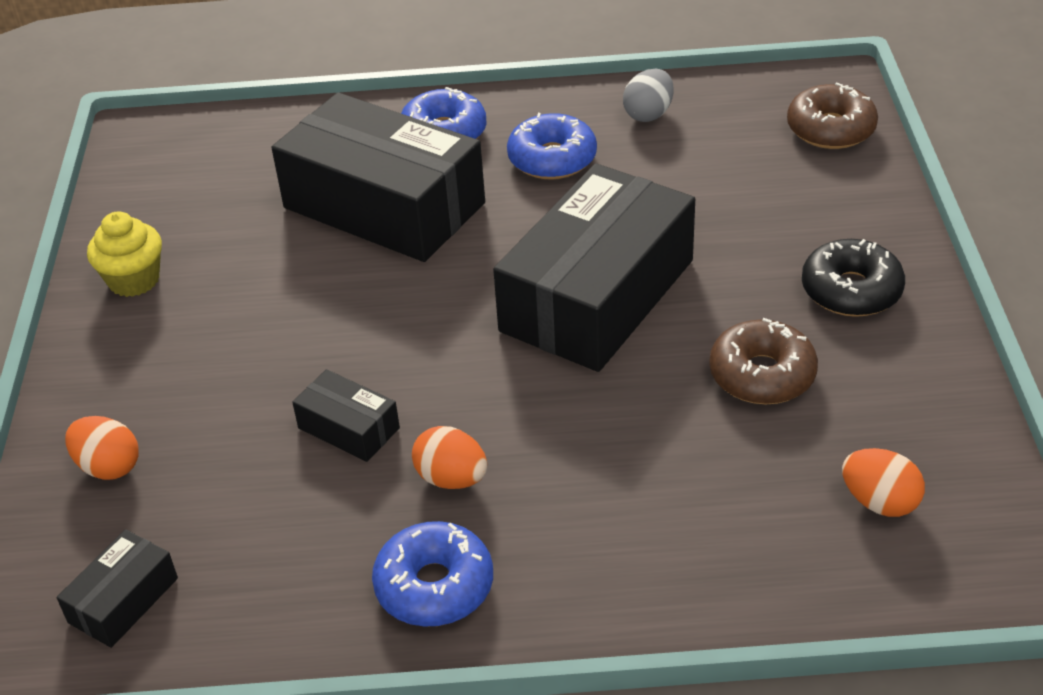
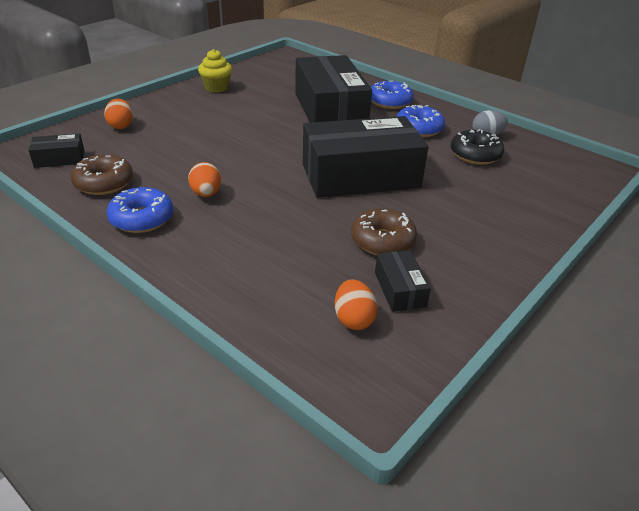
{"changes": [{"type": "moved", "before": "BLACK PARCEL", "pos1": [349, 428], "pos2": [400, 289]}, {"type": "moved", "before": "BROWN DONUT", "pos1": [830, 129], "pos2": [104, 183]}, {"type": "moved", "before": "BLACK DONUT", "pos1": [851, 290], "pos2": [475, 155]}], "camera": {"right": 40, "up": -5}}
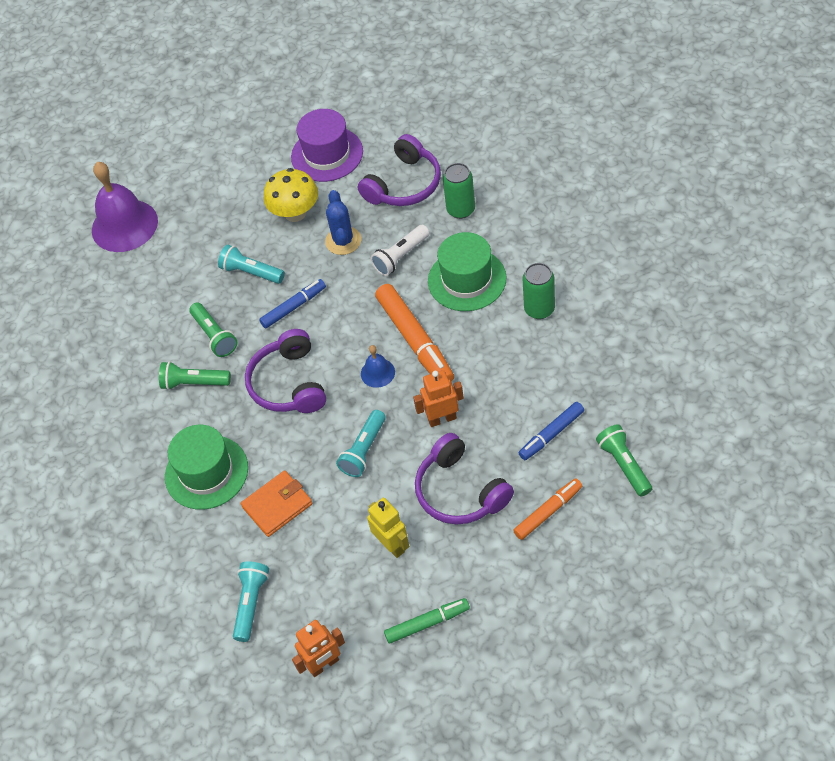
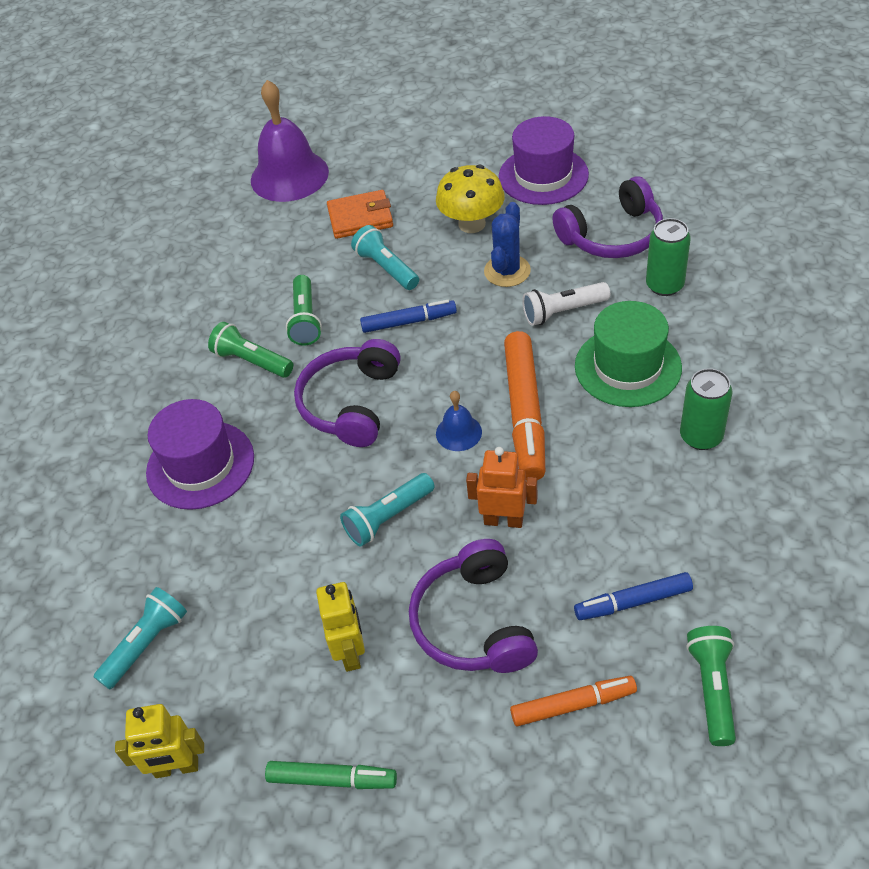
{"changes": [{"type": "recoloured", "before": "LEAF-GREEN HAT", "after": "PURPLE HAT", "pos1": [206, 472], "pos2": [200, 465]}, {"type": "moved", "before": "BRIGHT ORANGE BILLFOLD", "pos1": [277, 505], "pos2": [360, 218]}, {"type": "recoloured", "before": "BRIGHT ORANGE ROBOT", "after": "BRIGHT YELLOW ROBOT", "pos1": [324, 665], "pos2": [177, 768]}], "camera": {"right": 25, "up": -5}}
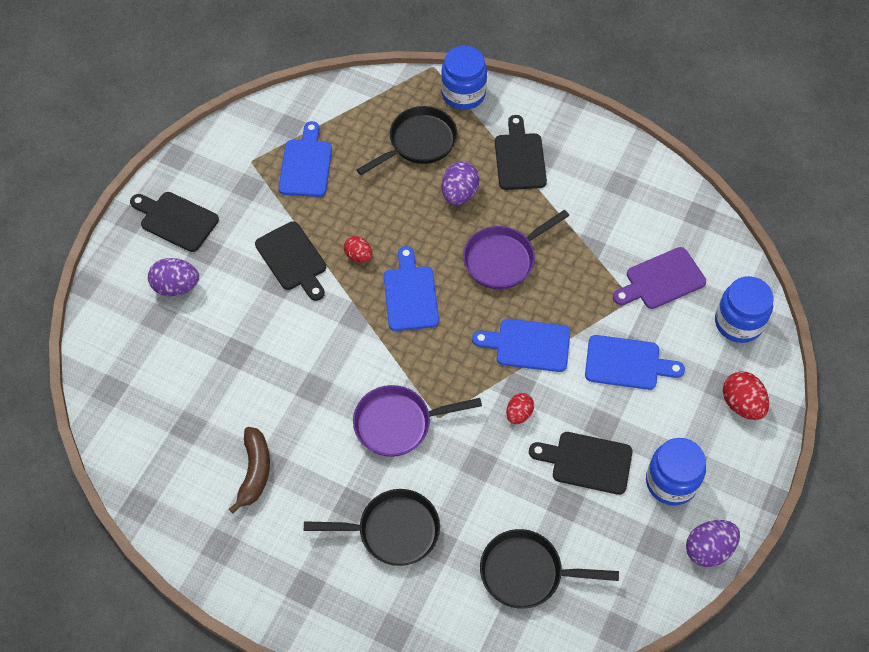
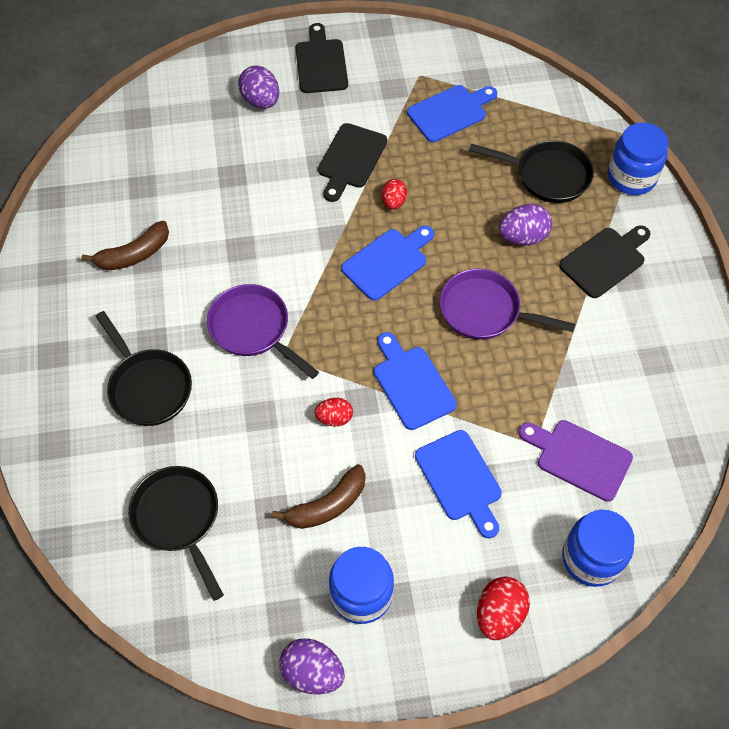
{"changes": [{"type": "replaced", "before": "BLACK BREAD BOARD", "after": "BROWN BANANA", "pos1": [587, 462], "pos2": [327, 505]}], "camera": {"right": 55, "up": 0}}
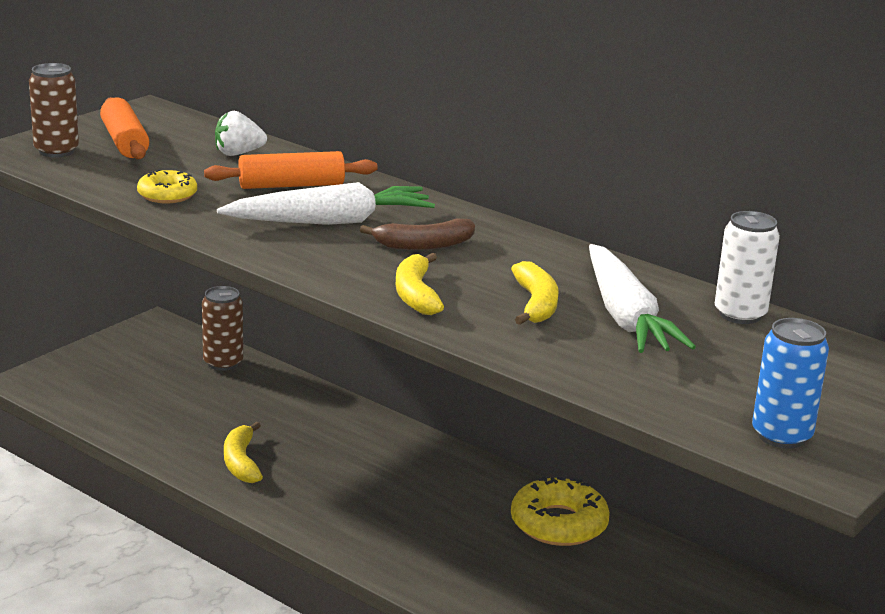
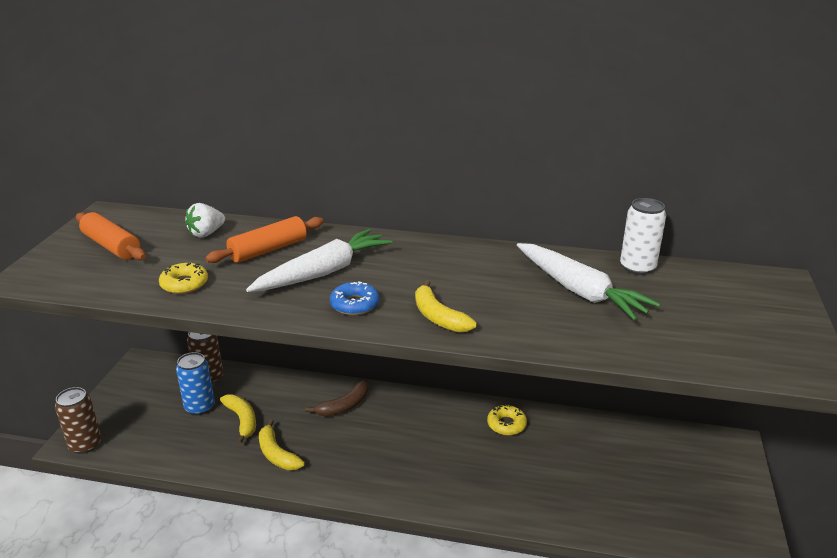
{"changes": [{"type": "moved", "before": "BROWN SODA CAN", "pos1": [56, 151], "pos2": [85, 444]}, {"type": "moved", "before": "BROWN BANANA", "pos1": [424, 245], "pos2": [344, 406]}, {"type": "moved", "before": "BRIGHT YELLOW BANANA", "pos1": [535, 304], "pos2": [242, 420]}, {"type": "resized", "before": "BRIGHT YELLOW DONUT", "pos1": [558, 524], "pos2": [506, 424], "scale": 0.6}, {"type": "moved", "before": "BLUE SODA CAN", "pos1": [781, 436], "pos2": [199, 407]}, {"type": "added", "after": "BLUE DONUT", "pos2": [354, 304]}], "camera": {"right": -25, "up": 5}}
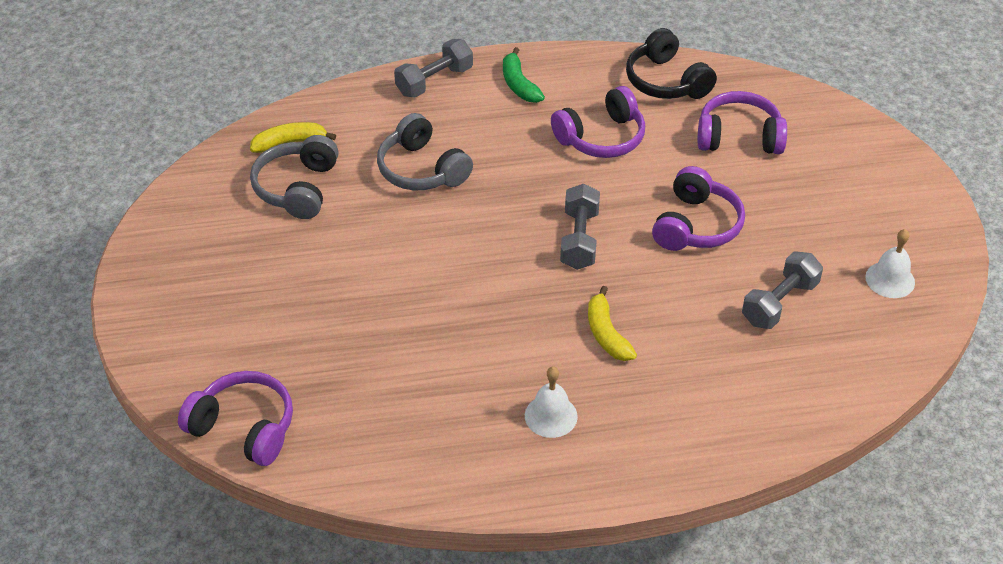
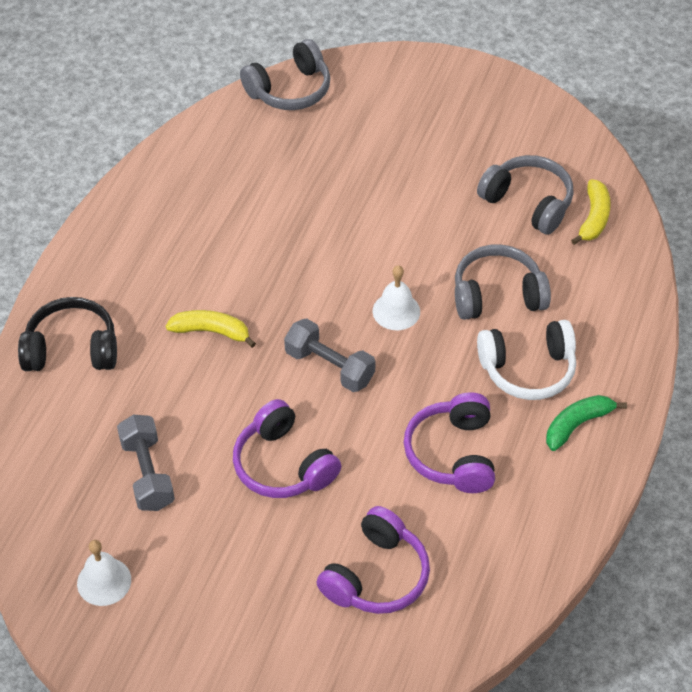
{"changes": [{"type": "recoloured", "before": "PURPLE HEADSET", "after": "GRAY HEADSET", "pos1": [244, 427], "pos2": [290, 90]}, {"type": "removed", "before": "GRAY HAND WEIGHT", "pos1": [434, 81]}, {"type": "turned", "before": "LEAF-GREEN BANANA", "pos1": [519, 84], "pos2": [577, 424], "turn": -45}, {"type": "moved", "before": "WHITE BELL", "pos1": [551, 416], "pos2": [396, 311]}, {"type": "moved", "before": "BLACK HEADSET", "pos1": [666, 81], "pos2": [72, 349]}, {"type": "added", "after": "WHITE HEADSET", "pos2": [528, 369]}], "camera": {"right": 120, "up": 5}}
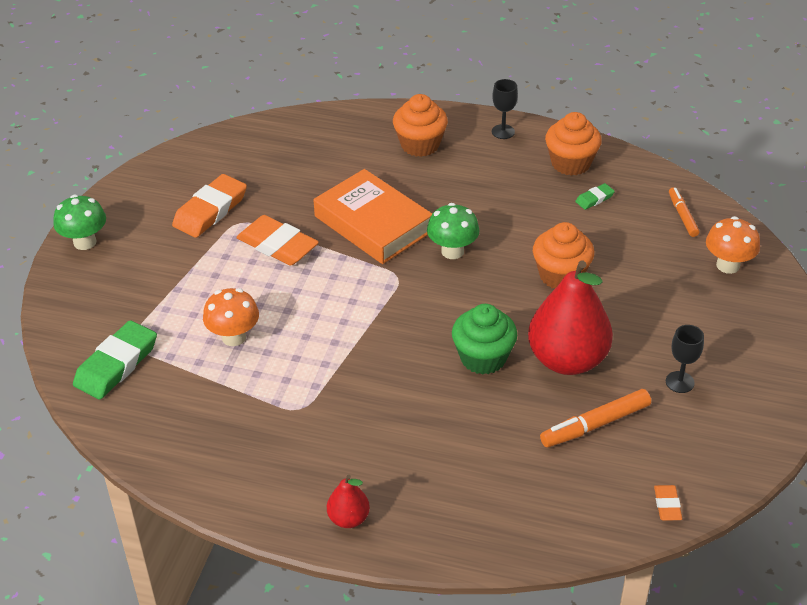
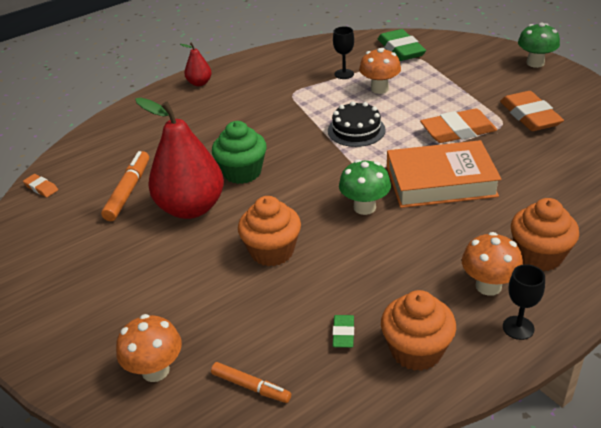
{"changes": [{"type": "moved", "before": "BLACK CHALICE", "pos1": [679, 382], "pos2": [344, 74]}, {"type": "added", "after": "BLACK LAYER CAKE", "pos2": [356, 130]}, {"type": "added", "after": "BRIGHT ORANGE FUNGUS", "pos2": [488, 286]}], "camera": {"right": 130, "up": -5}}
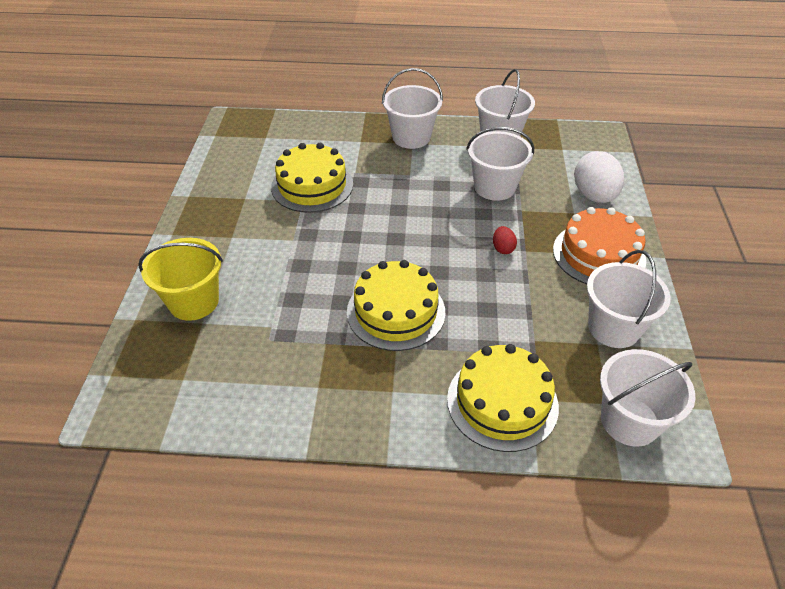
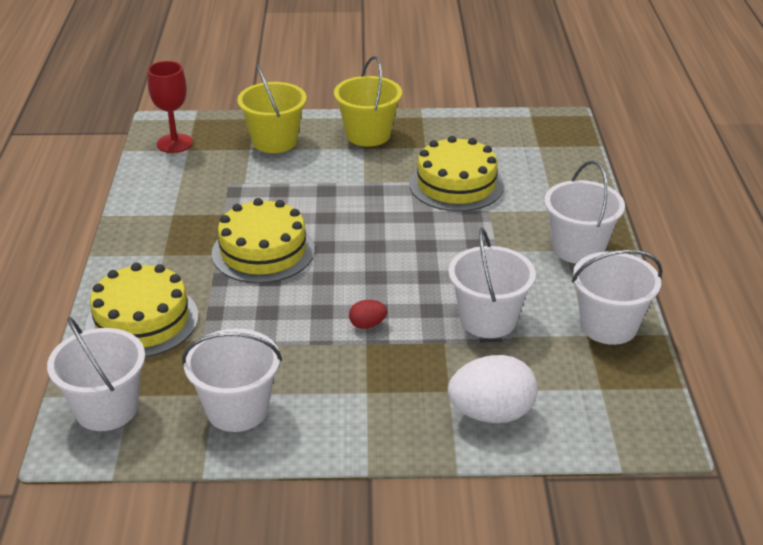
{"changes": [{"type": "removed", "before": "BRIGHT ORANGE LAYER CAKE", "pos1": [598, 254]}, {"type": "added", "after": "SCARLET CHALICE", "pos2": [174, 143]}, {"type": "added", "after": "BRIGHT YELLOW BUCKET", "pos2": [368, 135]}], "camera": {"right": 85, "up": -10}}
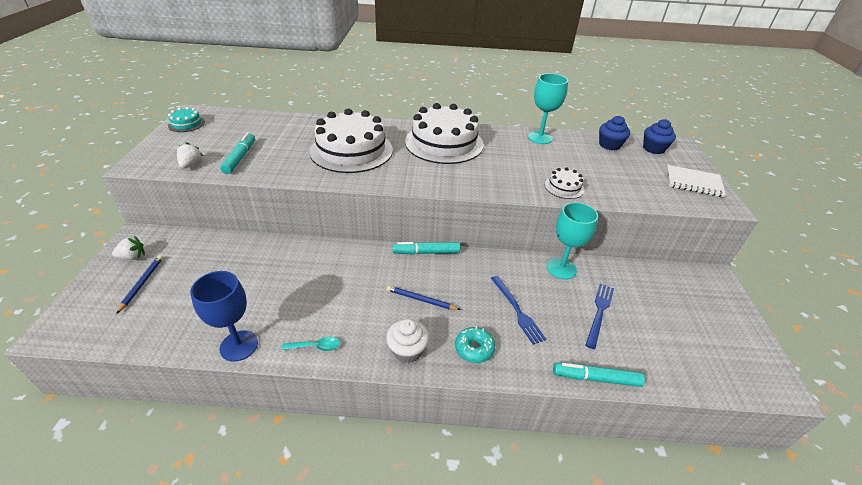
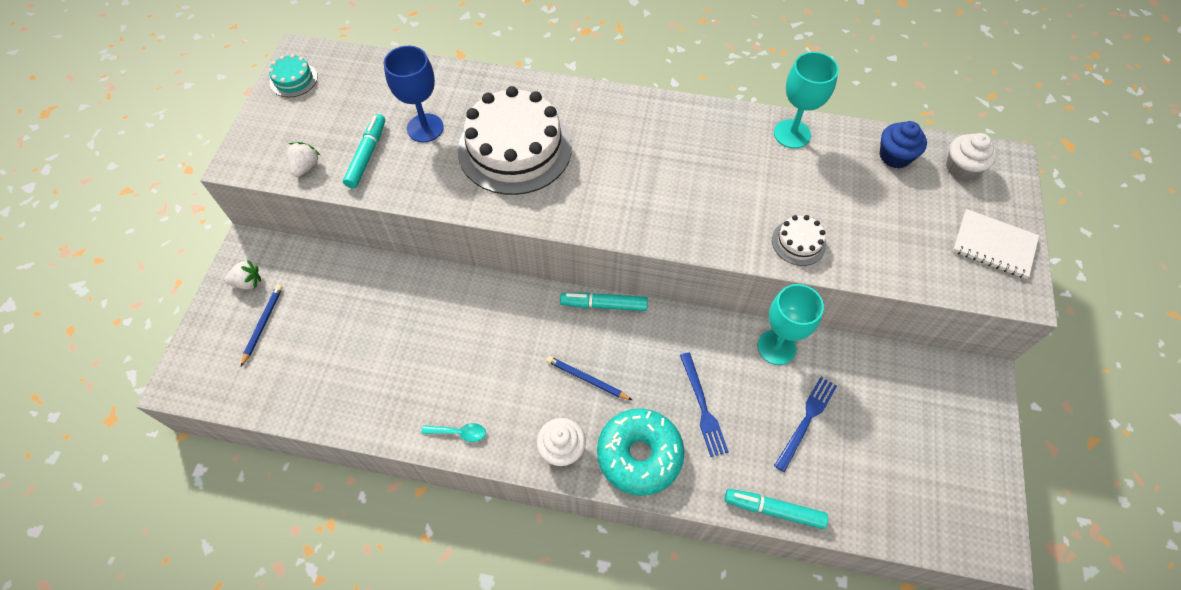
{"changes": [{"type": "moved", "before": "BLUE CHALICE", "pos1": [239, 346], "pos2": [425, 128]}, {"type": "removed", "before": "WHITE LAYER CAKE", "pos1": [444, 143]}, {"type": "resized", "before": "TURQUOISE DONUT", "pos1": [474, 348], "pos2": [639, 455], "scale": 1.85}, {"type": "recoloured", "before": "BLUE CUPCAKE", "after": "WHITE CUPCAKE", "pos1": [653, 148], "pos2": [961, 168]}], "camera": {"right": 10, "up": 20}}
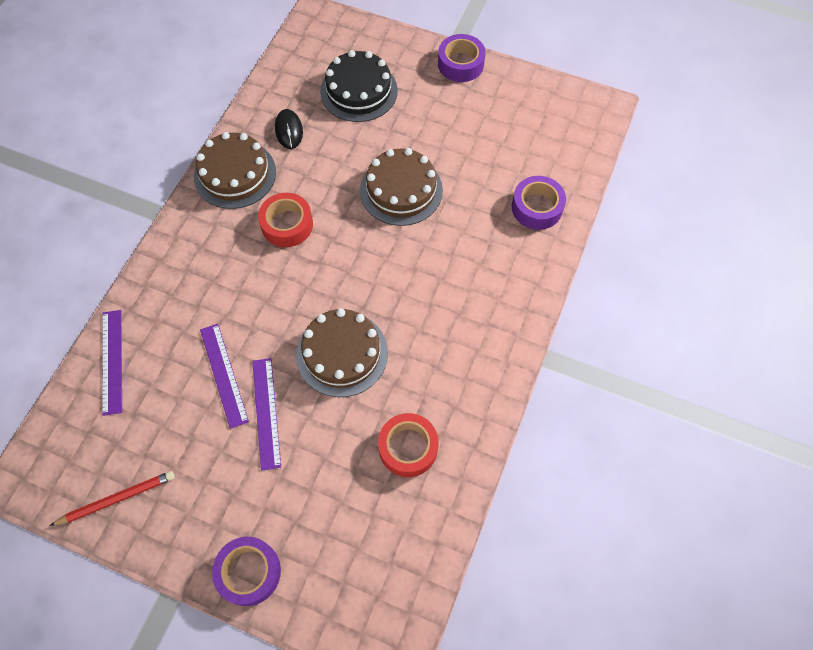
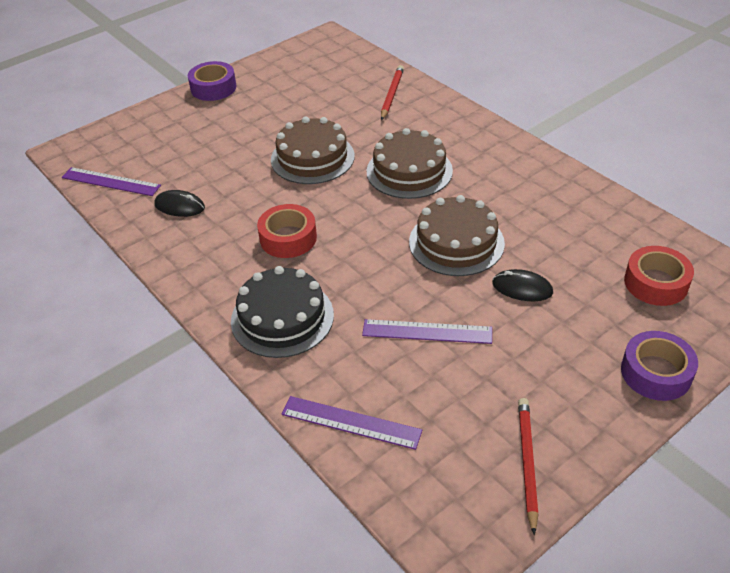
{"changes": [{"type": "moved", "before": "BROWN LAYER CAKE", "pos1": [235, 174], "pos2": [409, 171]}, {"type": "moved", "before": "PURPLE RULER", "pos1": [266, 412], "pos2": [111, 182]}, {"type": "moved", "before": "BLACK LAYER CAKE", "pos1": [359, 91], "pos2": [282, 318]}, {"type": "moved", "before": "SCARLET TAPE", "pos1": [408, 448], "pos2": [656, 283]}, {"type": "replaced", "before": "PURPLE TAPE", "after": "SCARLET WOODEN PENCIL", "pos1": [537, 207], "pos2": [392, 94]}, {"type": "added", "after": "BLACK MOUSE", "pos2": [522, 288]}], "camera": {"right": -60, "up": -20}}
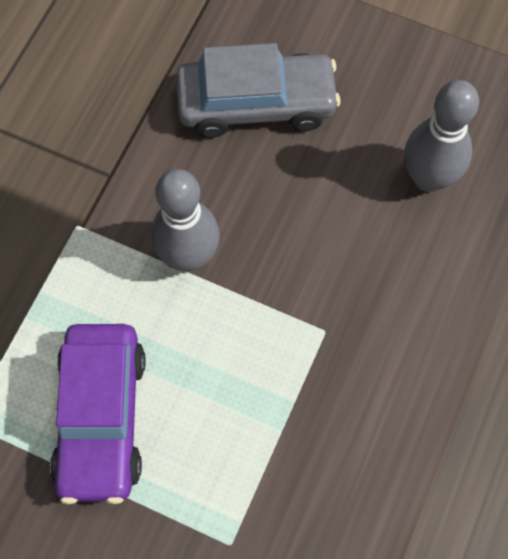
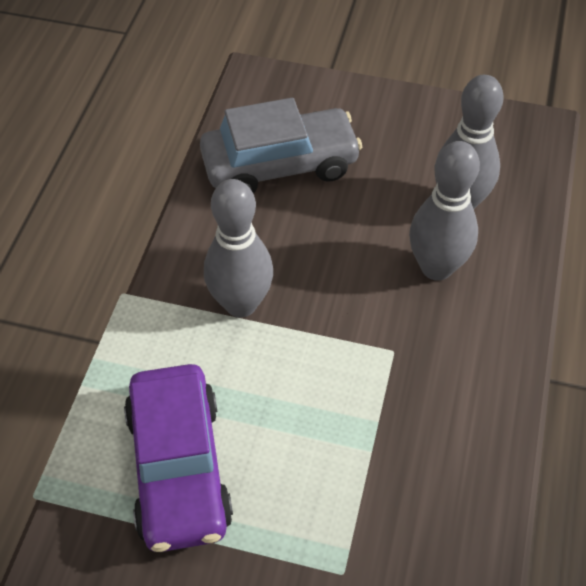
{"changes": [{"type": "added", "after": "GRAY TENPIN", "pos2": [436, 267]}], "camera": {"right": -10, "up": -15}}
